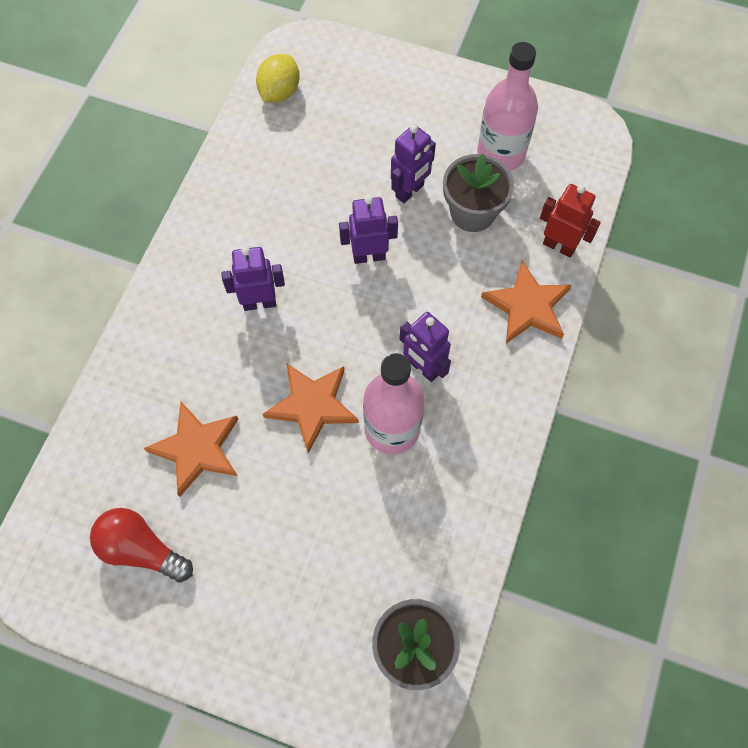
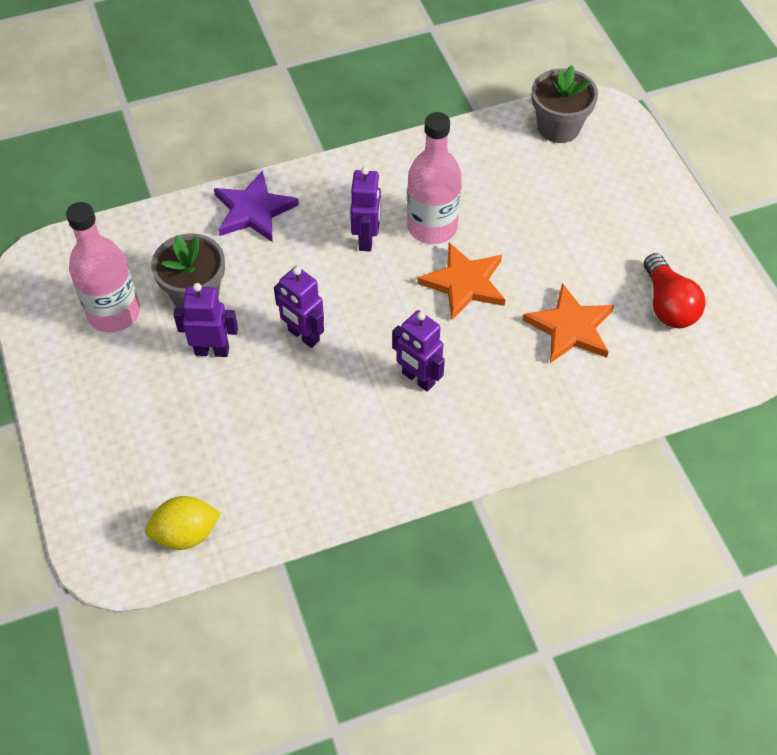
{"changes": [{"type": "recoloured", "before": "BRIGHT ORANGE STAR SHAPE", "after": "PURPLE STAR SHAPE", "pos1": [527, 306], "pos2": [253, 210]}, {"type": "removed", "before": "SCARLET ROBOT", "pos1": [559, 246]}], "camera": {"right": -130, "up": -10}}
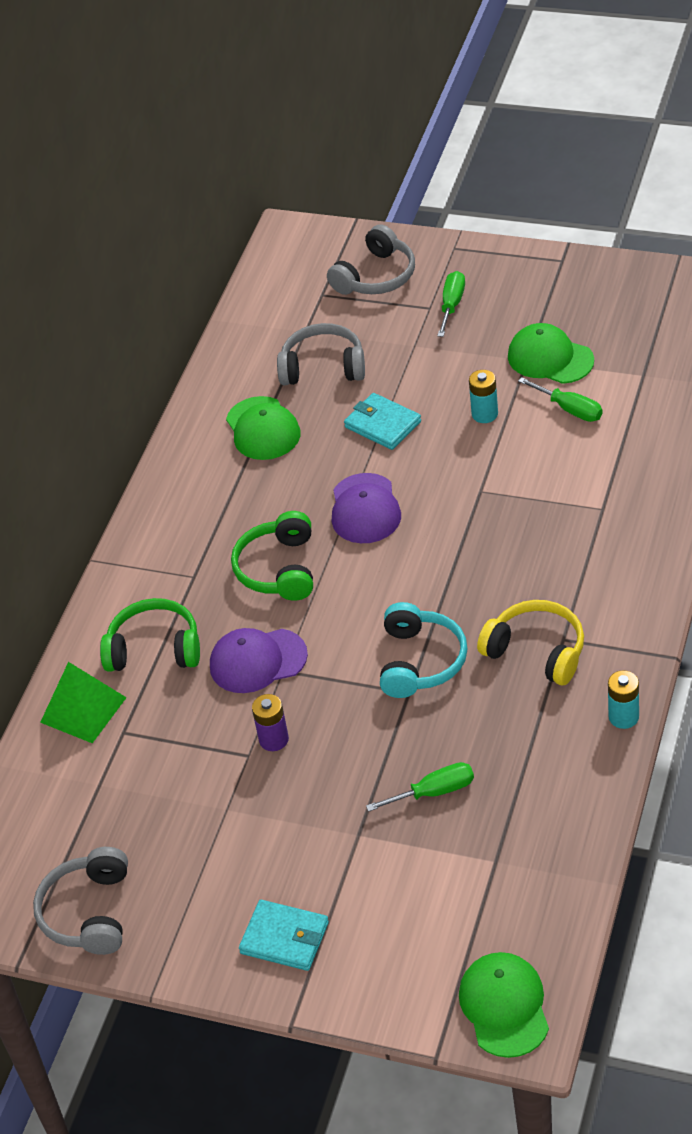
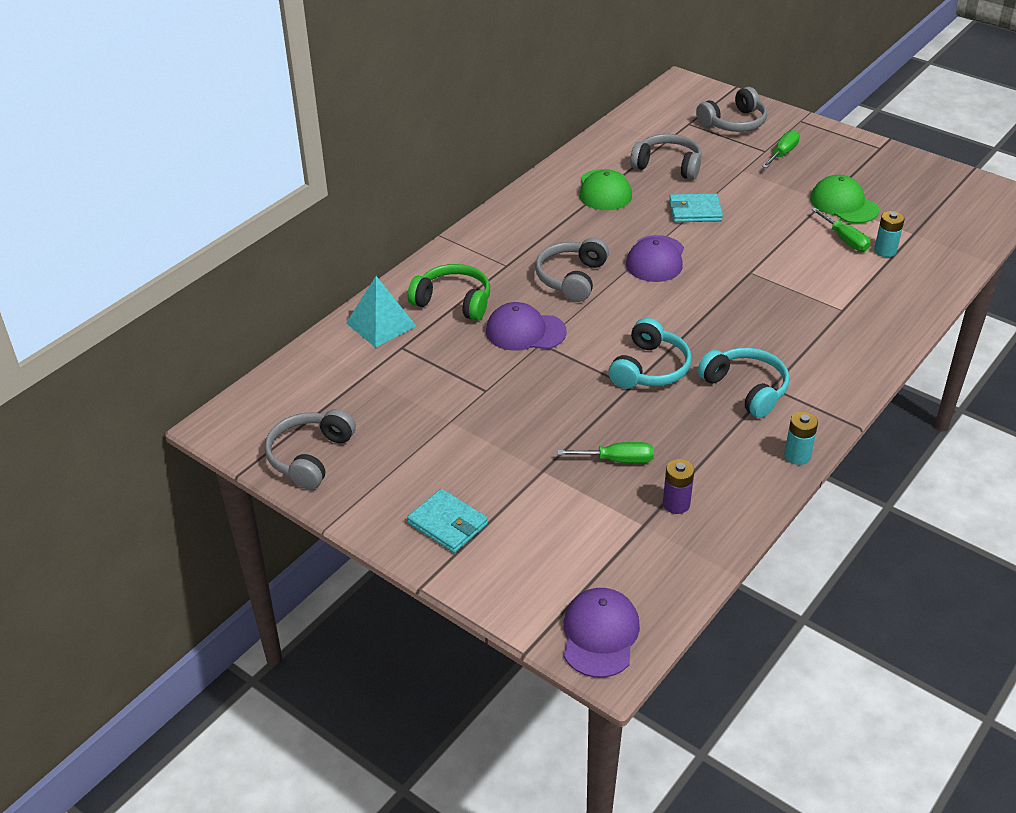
{"changes": [{"type": "recoloured", "before": "LEAF-GREEN PYRAMID", "after": "TURQUOISE PYRAMID", "pos1": [83, 710], "pos2": [381, 324]}, {"type": "recoloured", "before": "LEAF-GREEN HEADSET", "after": "GRAY HEADSET", "pos1": [278, 569], "pos2": [571, 278]}, {"type": "moved", "before": "PURPLE POWER CELL", "pos1": [274, 739], "pos2": [676, 504]}, {"type": "turned", "before": "TURQUOISE BILLFOLD", "pos1": [382, 424], "pos2": [695, 211], "turn": -60}, {"type": "recoloured", "before": "LEAF-GREEN PEAKED CAP", "after": "PURPLE PEAKED CAP", "pos1": [504, 1006], "pos2": [600, 634]}, {"type": "moved", "before": "TURQUOISE POWER CELL", "pos1": [484, 414], "pos2": [885, 251]}, {"type": "recoloured", "before": "BRIGHT YELLOW HEADSET", "after": "TURQUOISE HEADSET", "pos1": [537, 651], "pos2": [746, 389]}], "camera": {"right": 15, "up": -5}}
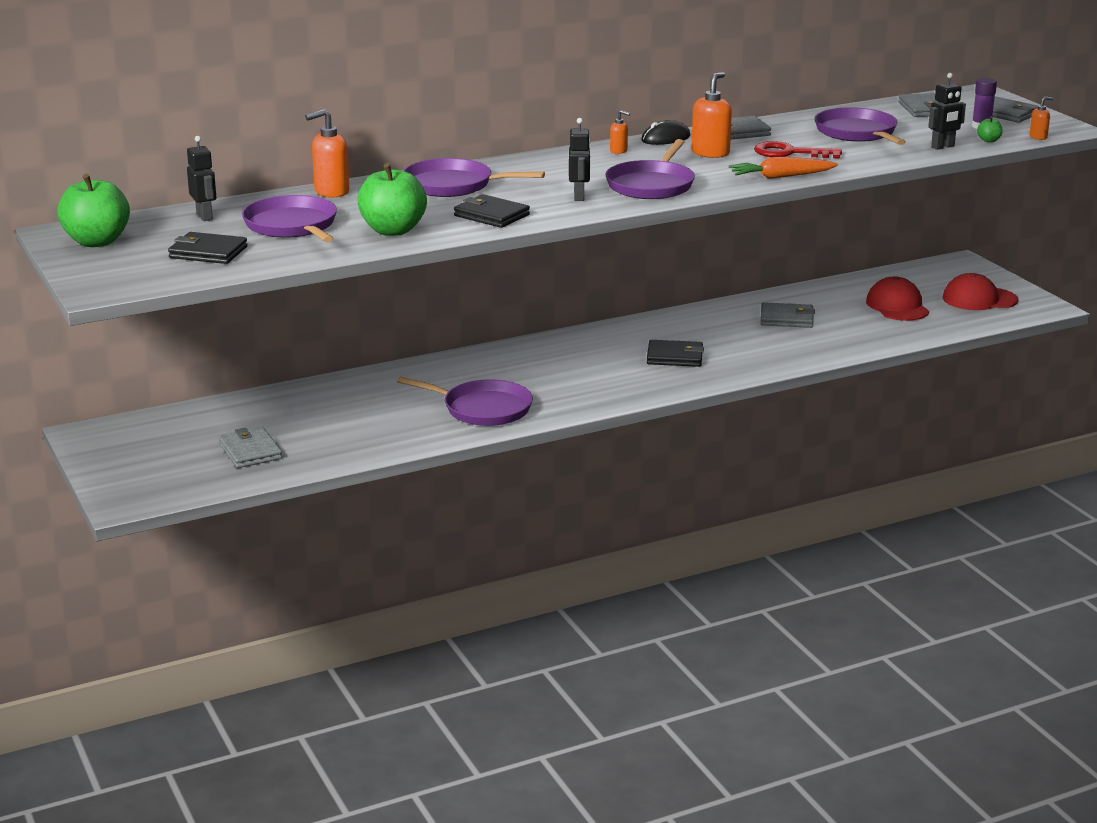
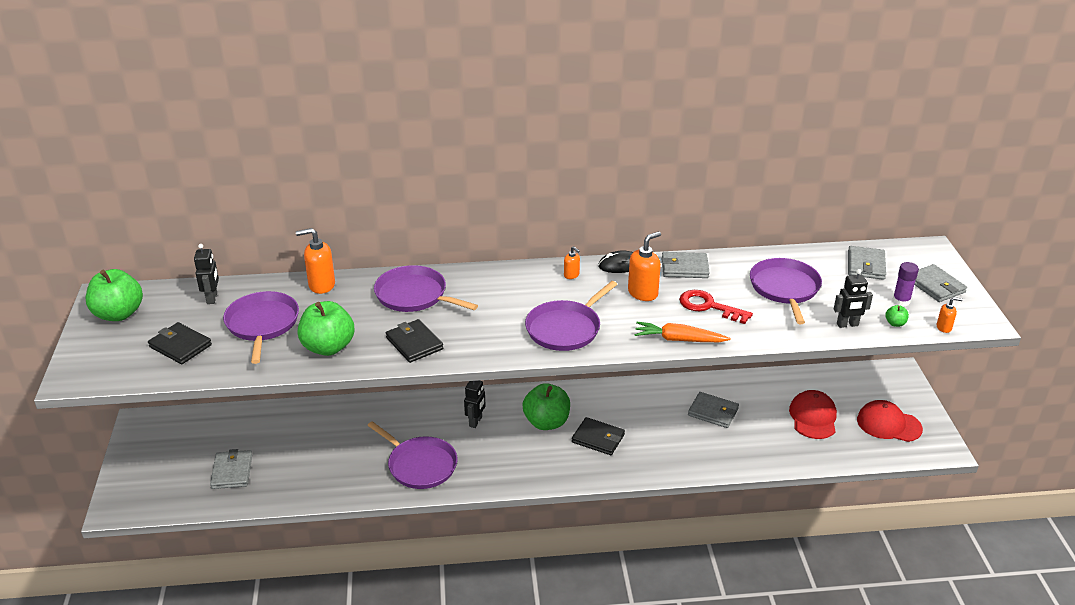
{"changes": [{"type": "moved", "before": "BLACK ROBOT", "pos1": [579, 197], "pos2": [476, 422]}, {"type": "added", "after": "LEAF-GREEN APPLE", "pos2": [546, 422]}], "camera": {"right": 20, "up": 10}}
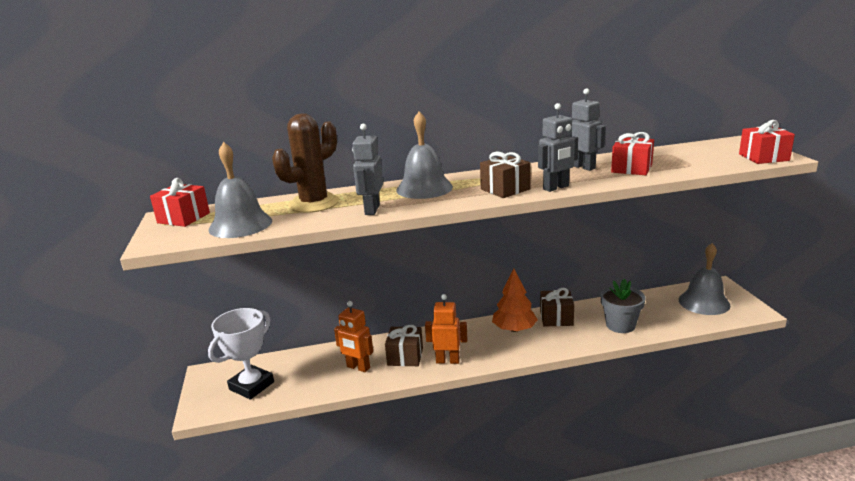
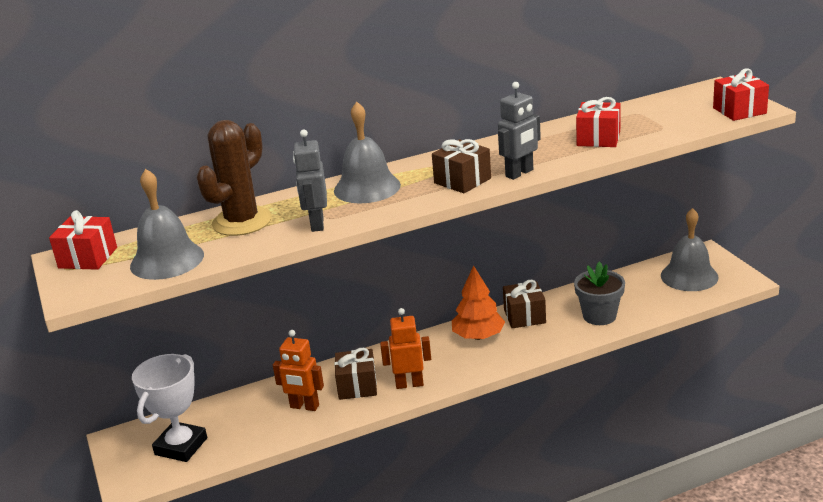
{"changes": [{"type": "removed", "before": "GRAY ROBOT", "pos1": [583, 167]}], "camera": {"right": -10, "up": 5}}
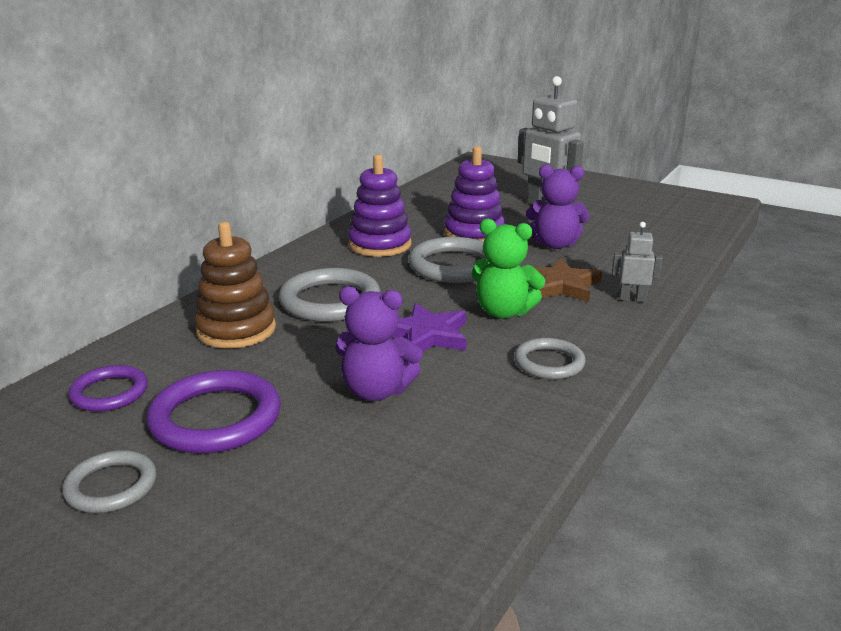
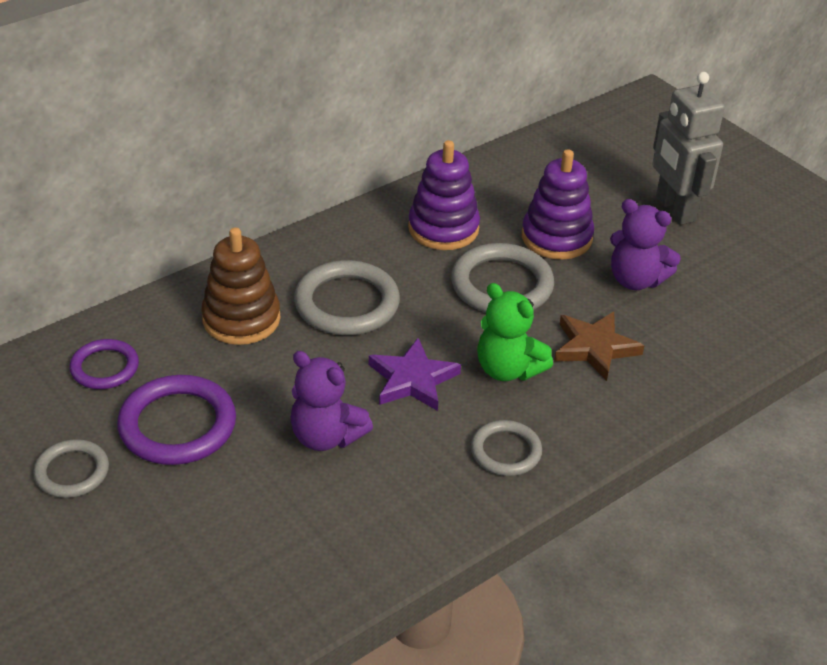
{"changes": [{"type": "removed", "before": "GRAY ROBOT", "pos1": [632, 299]}], "camera": {"right": 20, "up": 15}}
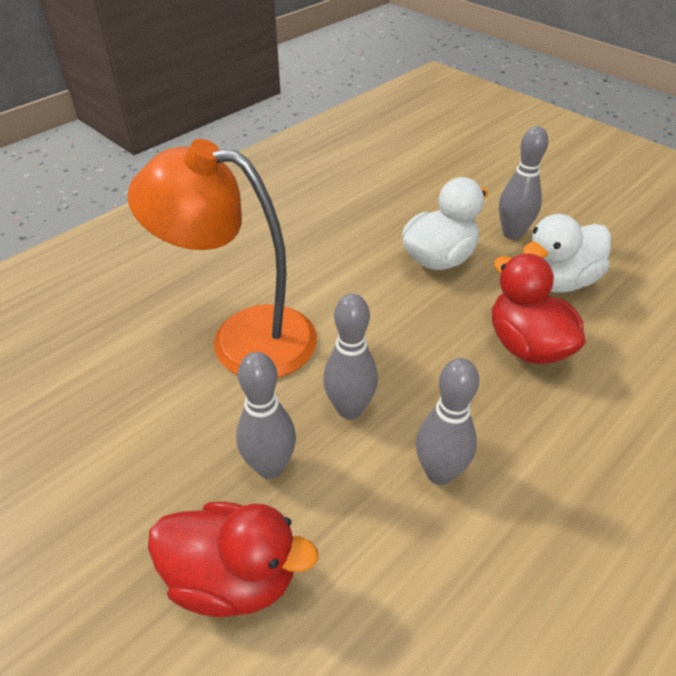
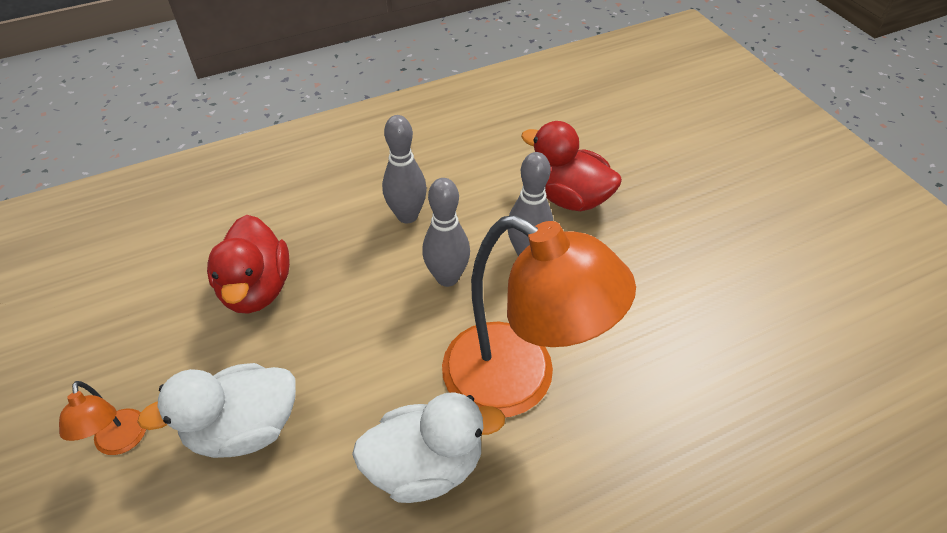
{"changes": [{"type": "replaced", "before": "GRAY TENPIN", "after": "BRIGHT ORANGE LAMP", "pos1": [512, 234], "pos2": [121, 442]}, {"type": "moved", "before": "WHITE DUCK", "pos1": [557, 281], "pos2": [426, 466]}], "camera": {"right": -160, "up": 5}}
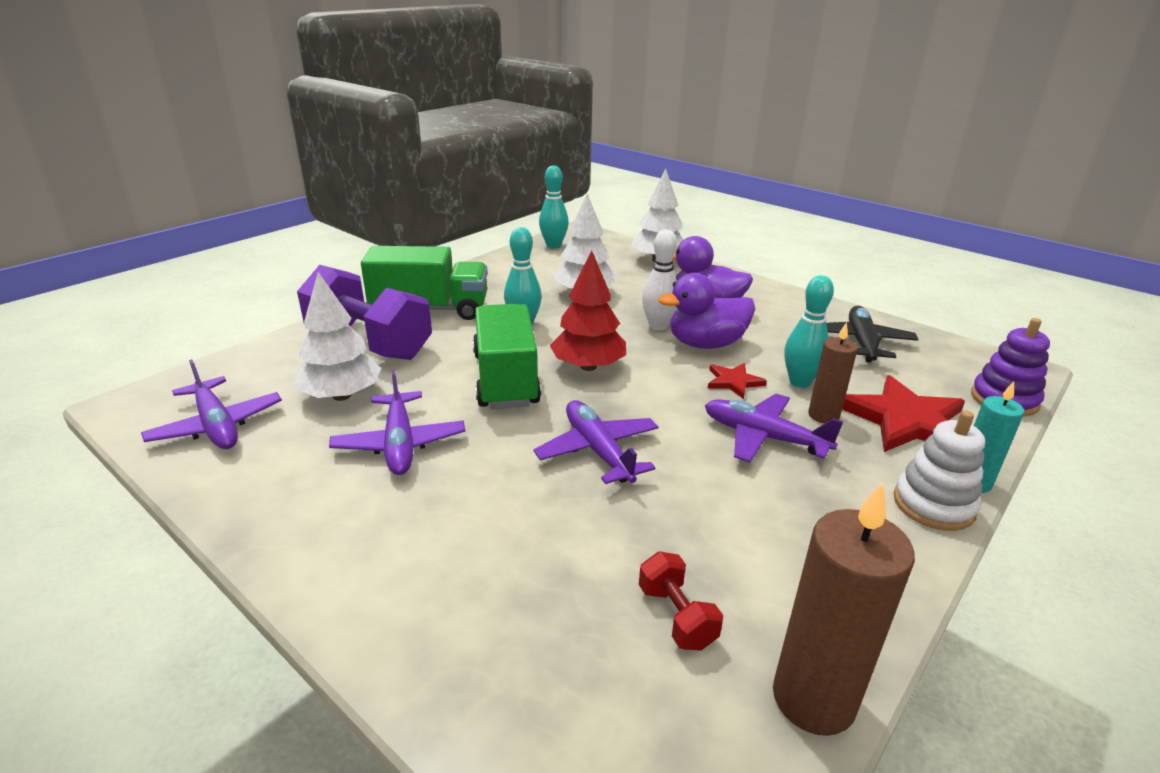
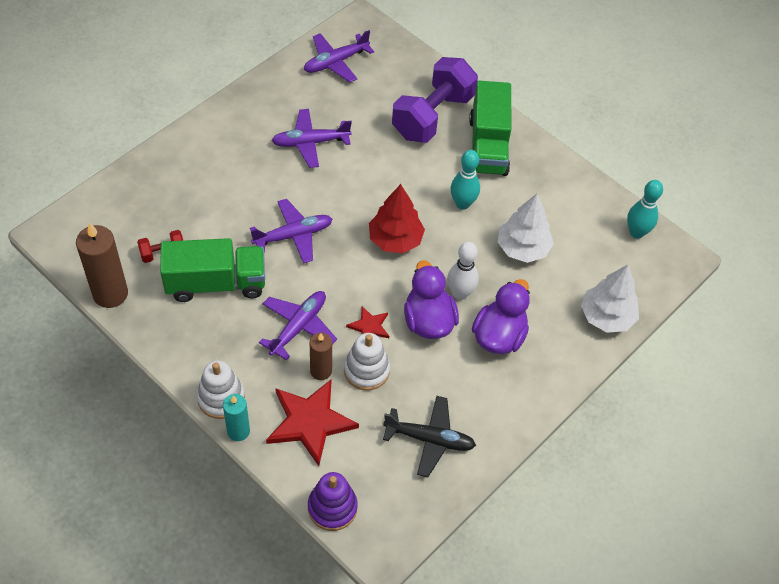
{"changes": [{"type": "removed", "before": "WHITE FIR TREE", "pos1": [341, 395]}, {"type": "moved", "before": "LEAF-GREEN TOY TRUCK", "pos1": [505, 379], "pos2": [216, 283]}, {"type": "replaced", "before": "TURQUOISE TENPIN", "after": "WHITE STACKING TOY", "pos1": [800, 382], "pos2": [366, 370]}], "camera": {"right": 90, "up": 25}}
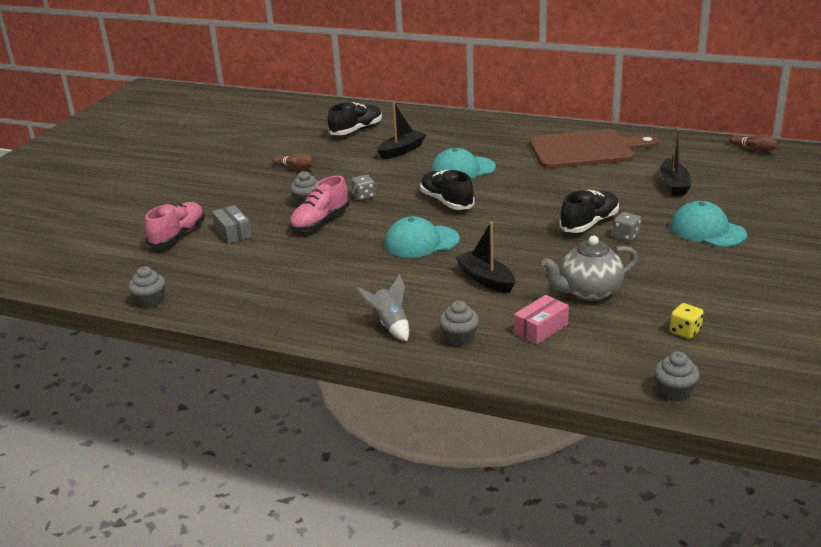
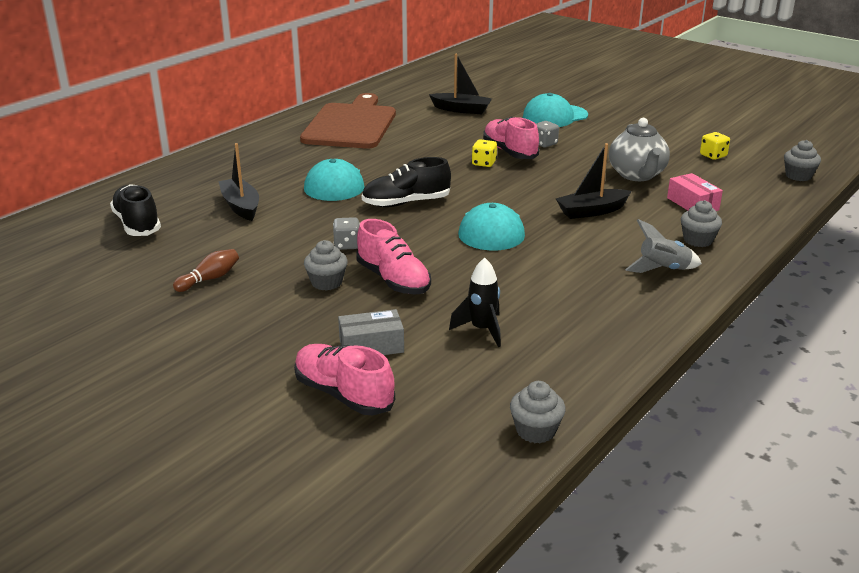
{"changes": [{"type": "recoloured", "before": "BLACK SHOE", "after": "ROSY SHOE", "pos1": [589, 223], "pos2": [510, 152]}, {"type": "removed", "before": "BROWN TENPIN", "pos1": [754, 149]}, {"type": "added", "after": "BLACK TOY ROCKET", "pos2": [482, 330]}, {"type": "added", "after": "BRIGHT YELLOW DICE", "pos2": [484, 163]}], "camera": {"right": -75, "up": 0}}
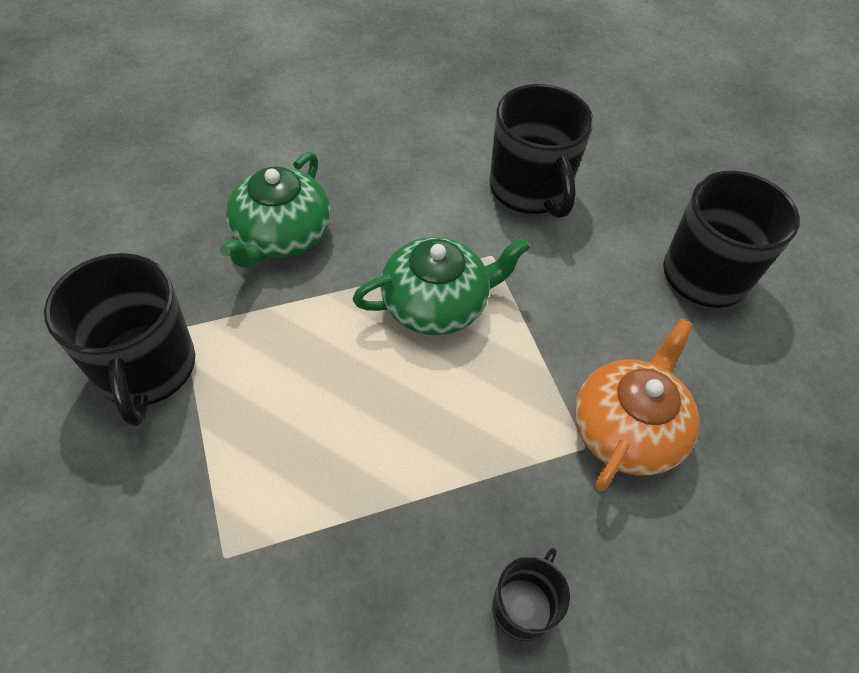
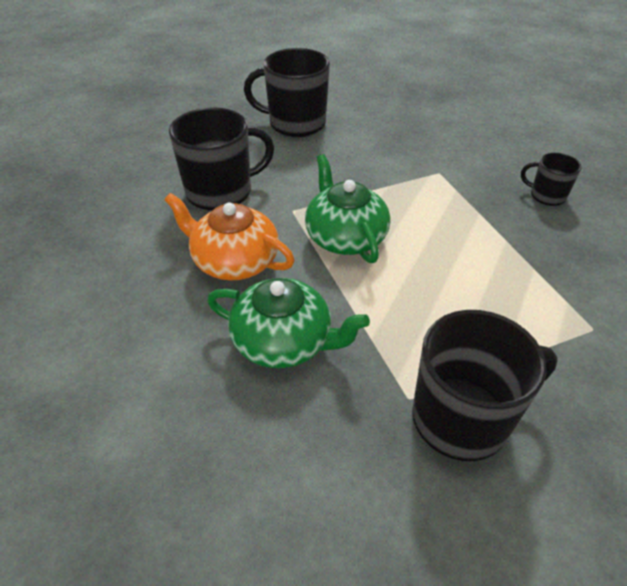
{"changes": [{"type": "moved", "before": "BRIGHT ORANGE CHINA TEAPOT", "pos1": [627, 428], "pos2": [234, 261]}], "camera": {"right": -90, "up": -10}}
